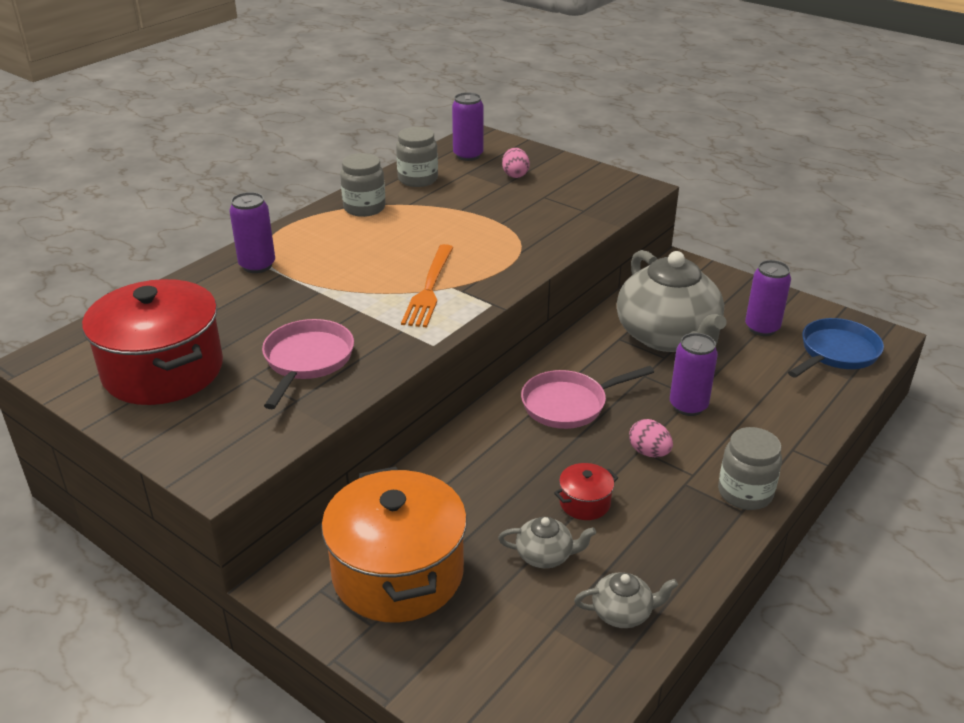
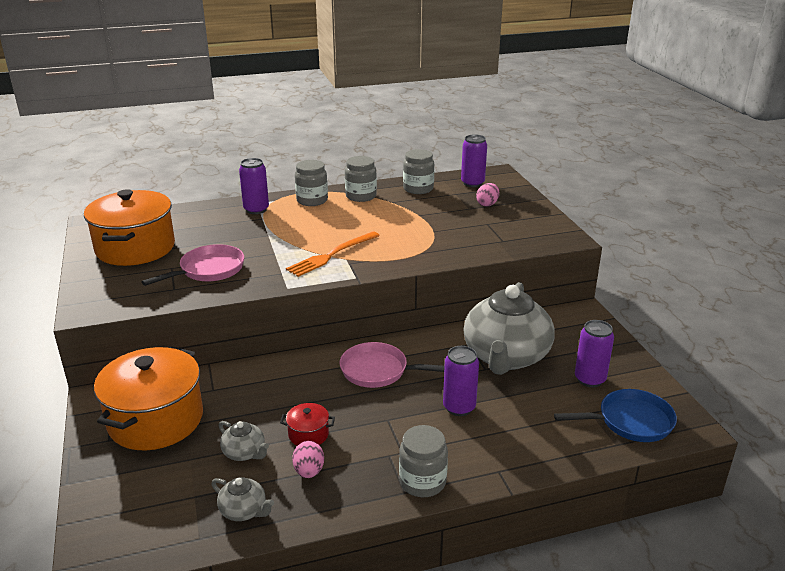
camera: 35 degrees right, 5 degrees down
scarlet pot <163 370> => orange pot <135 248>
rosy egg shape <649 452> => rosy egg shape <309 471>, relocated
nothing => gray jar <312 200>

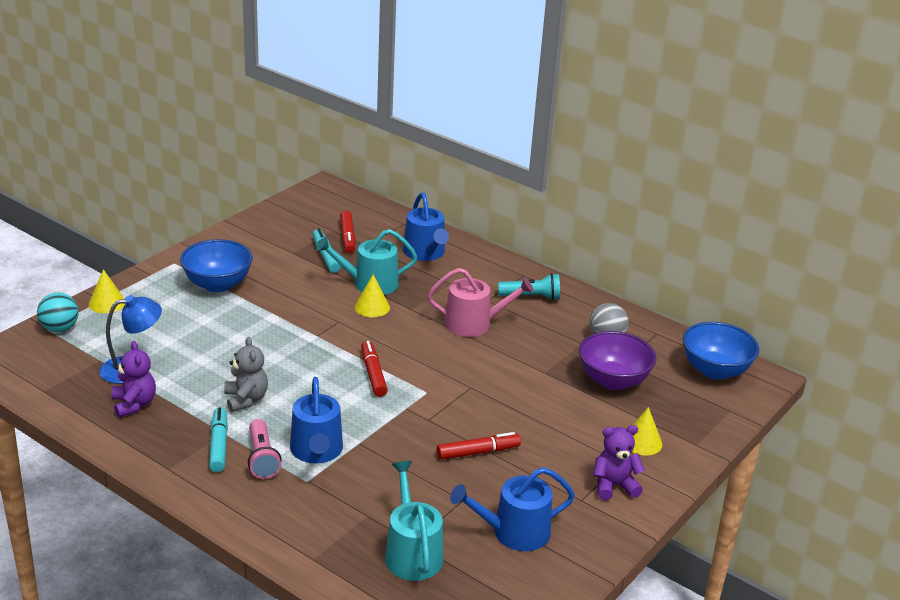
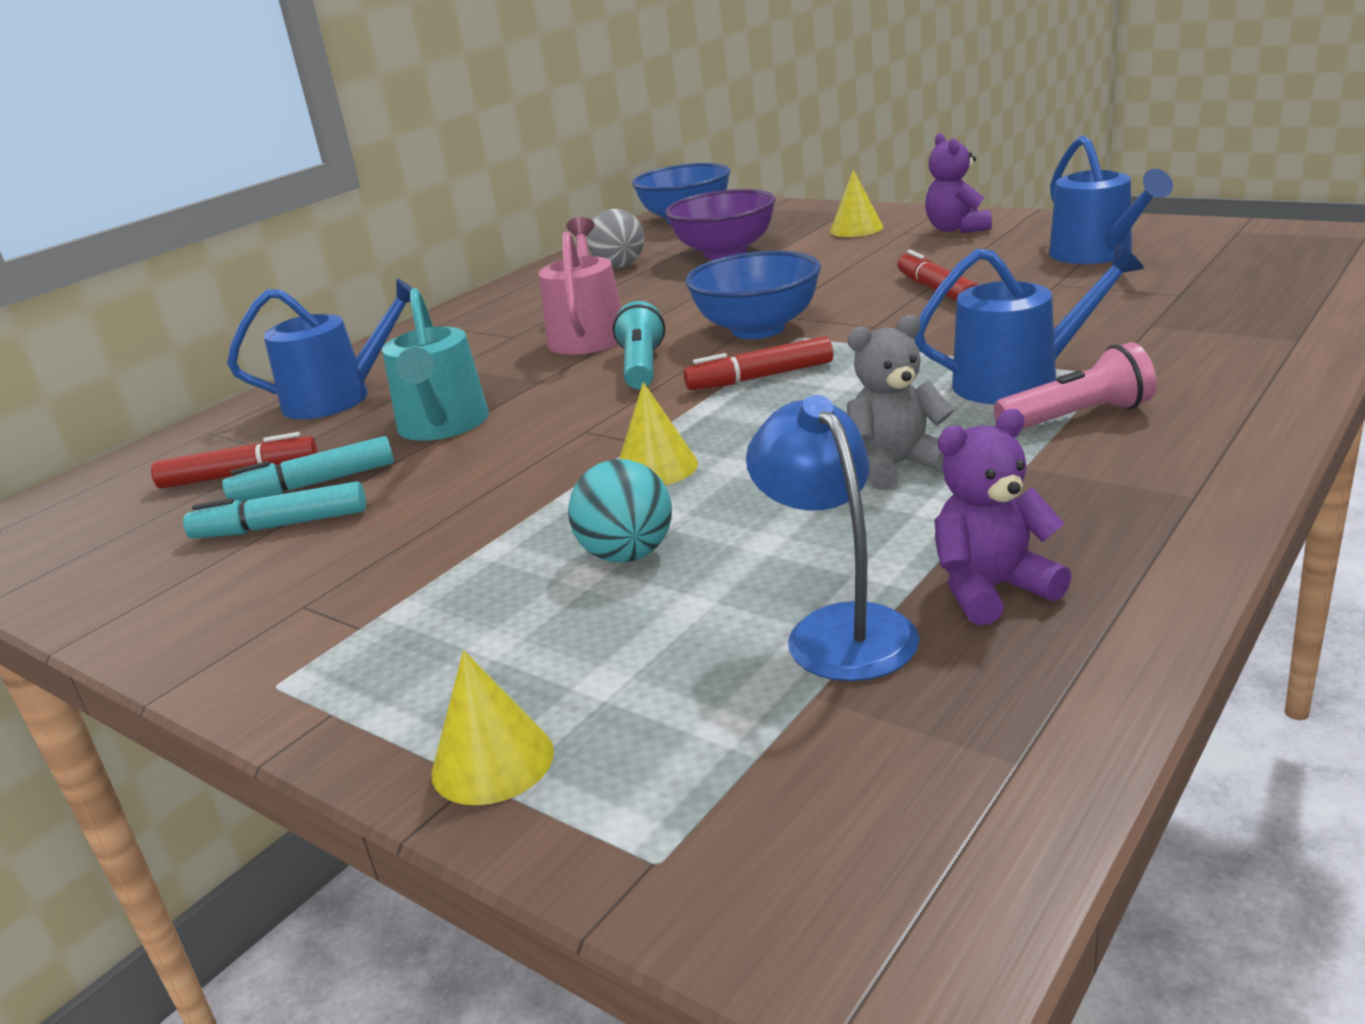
camera: 85 degrees left, 5 degrees down
turquoise sphere <60 328> => turquoise sphere <627 555>, relocated
blue serving bowl <217 284> => blue serving bowl <758 329>, relocated
turquoise marker <218 445> => turquoise marker <281 526>, relocated
golden cone <372 307> => golden cone <656 468>, relocated
turquoise watering can <412 553> => nothing
turquoise pocket torch <531 297> => turquoise pocket torch <641 367>, relocated

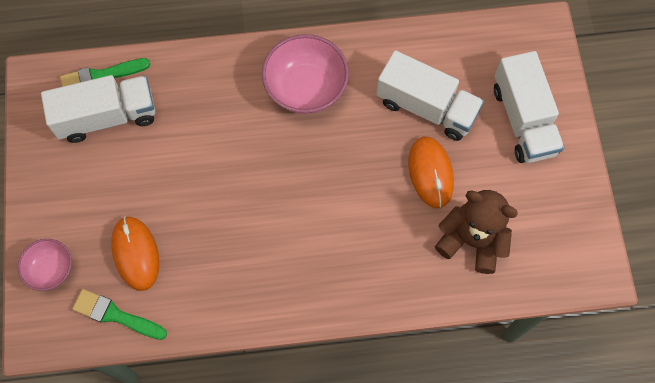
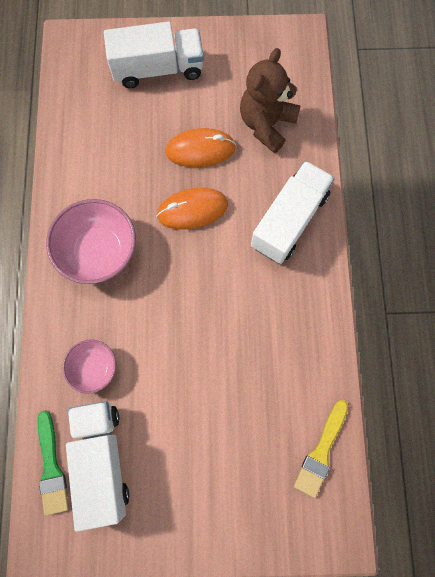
camera: 85 degrees left, 5 degrees up
rosy serving bowl <51 269> => rosy serving bowl <94 368>, relocated
emerald brush <115 315> => golden brush <321 451>
orange computer mouse <136 254> => orange computer mouse <192 210>, relocated
pure white truck <426 107> => pure white truck <289 220>, relocated

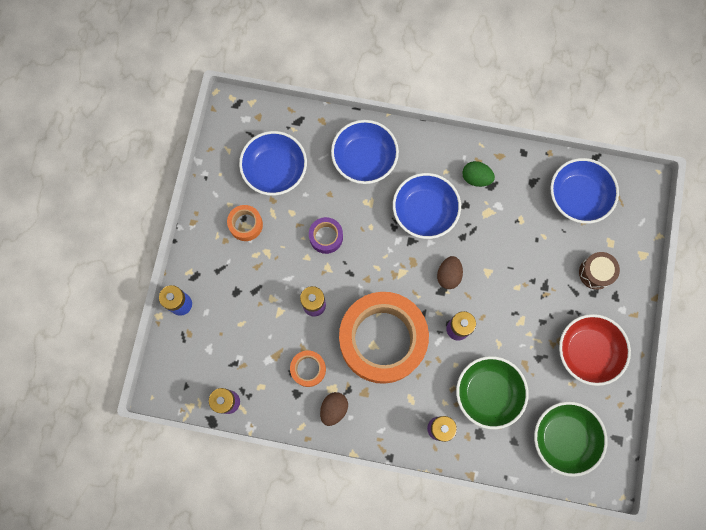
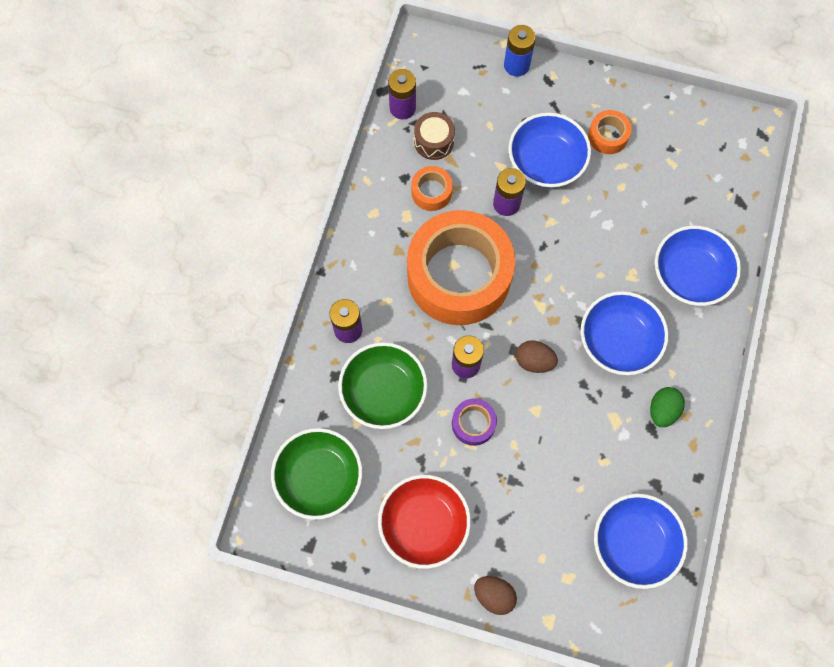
camera: 95 degrees right, 5 degrees down
blue serving bowl <275 170> => blue serving bowl <546 162>, relocated
purple tape <326 237> => purple tape <473 424>, relocated
russet egg shape <334 409> => russet egg shape <494 595>, relocated
russet toy drum <595 272> => russet toy drum <434 141>, relocated

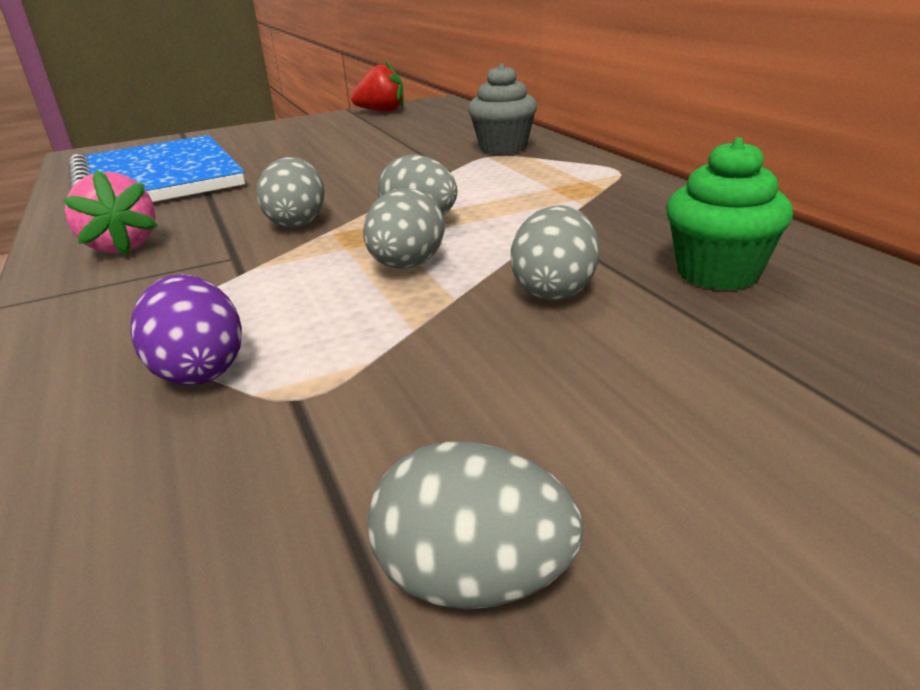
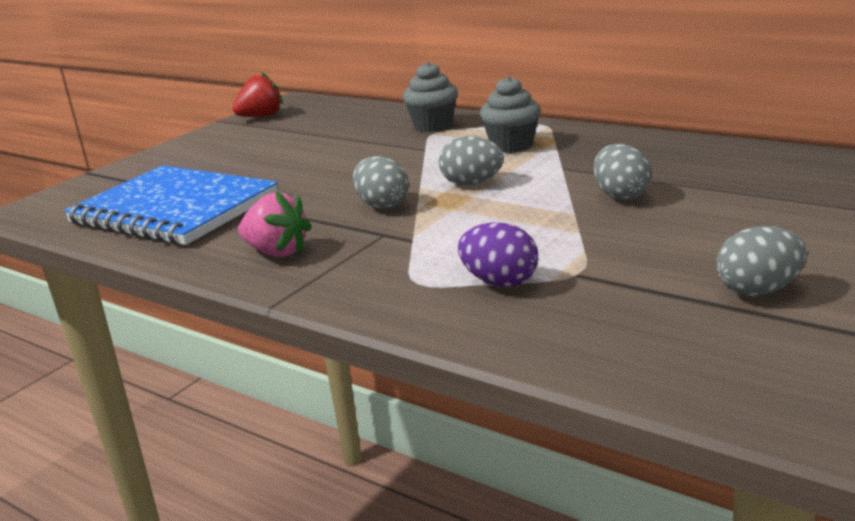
camera: 30 degrees left, 5 degrees down
gray egg shape <407 266> => nothing
emerald muffin <718 273> => nothing
nothing => gray muffin <511 146>

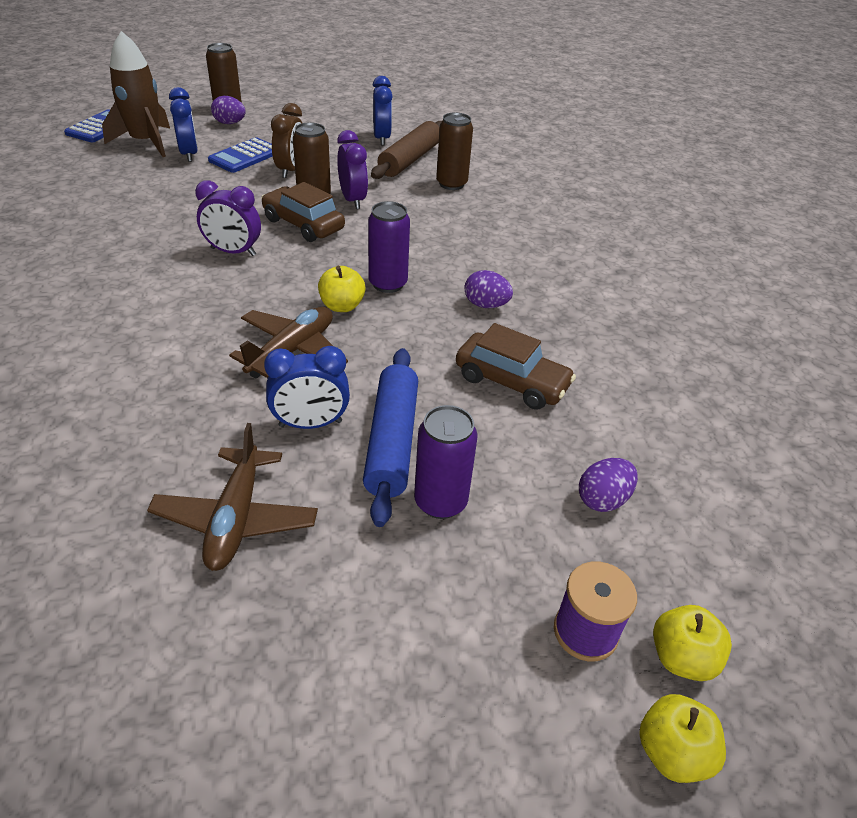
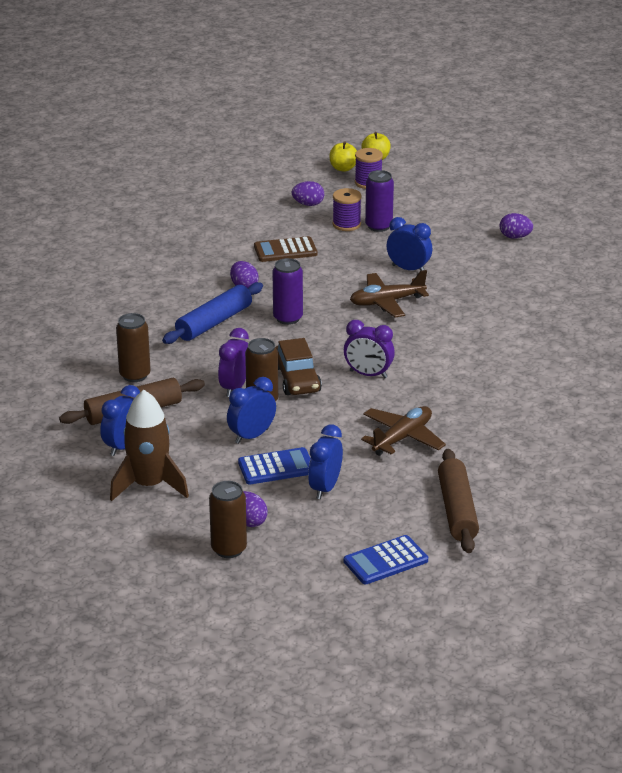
camera: 140 degrees left, 10 degrees down
russet rocket <146 142> => russet rocket <149 485>, relocated
russet aeroplane <236 518> => russet aeroplane <402 438>, relocated
purple alarm clock <233 252> => purple alarm clock <368 374>, 150 degrees clockwise
russet alarm clock <291 170> => blue alarm clock <252 436>
golden apple fruit <342 306> => nothing
blue rolling pin <392 441> => blue rolling pin <214 322>, relocated
russet car <511 381> => russet pocket calculator <285 250>
nothing => purple bobbin <346 224>
nothing => russet rolling pin <457 510>
nothing => purple egg shape <515 237>

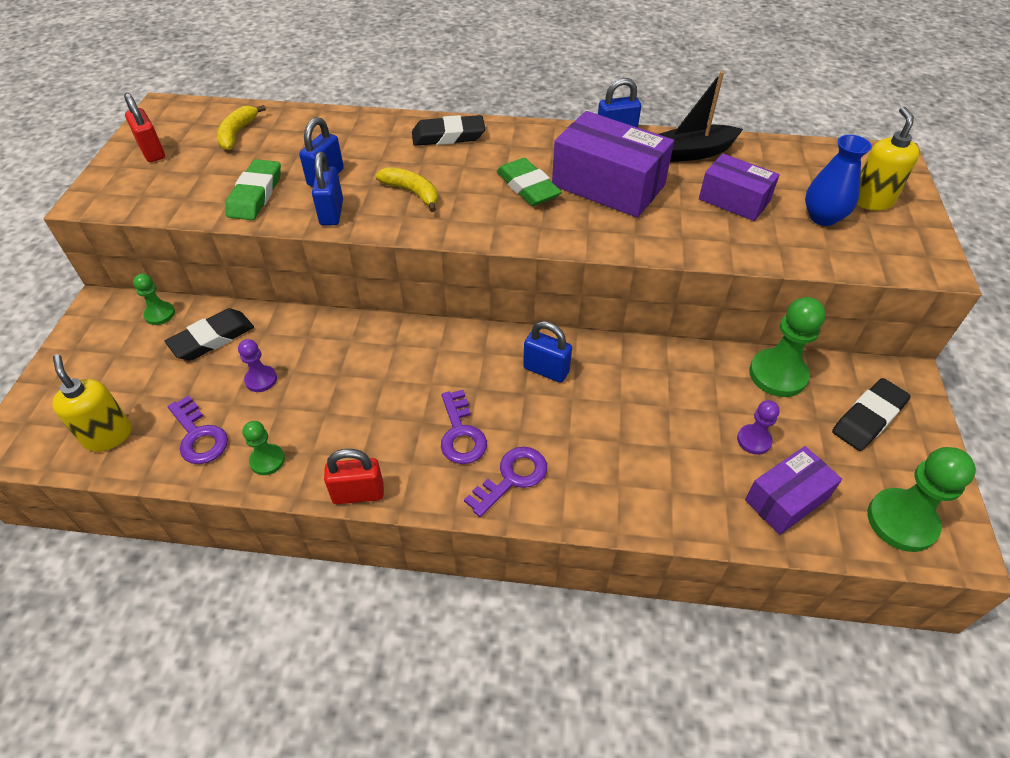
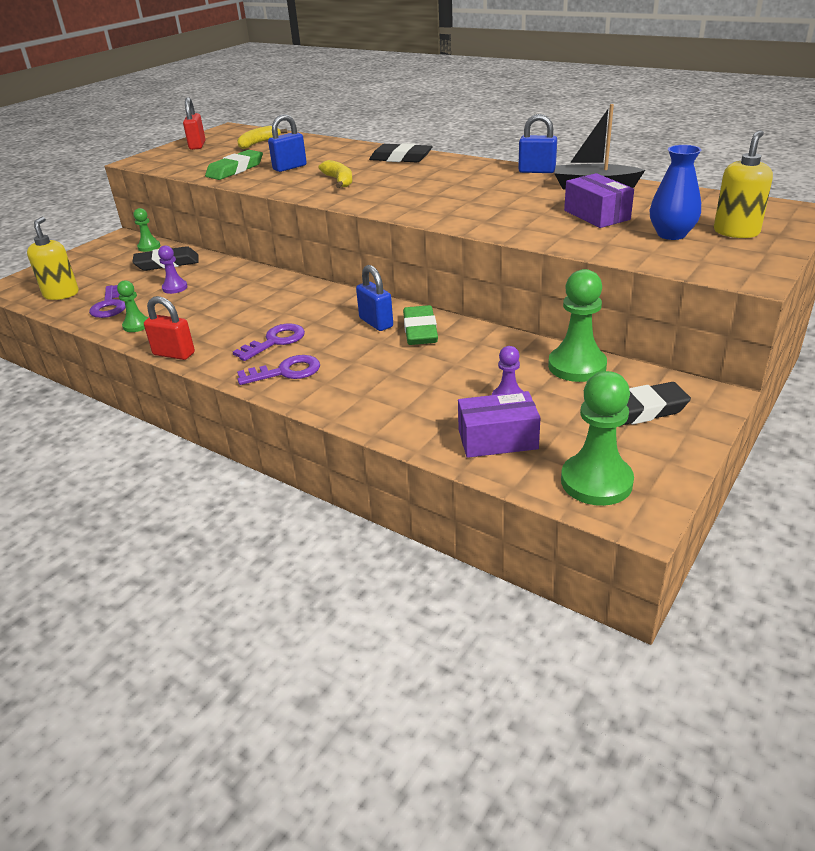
camera: 30 degrees right, 15 degrees down
blue small lock <332 213> => nothing
purple key <461 434> => purple key <275 341>, 150 degrees counterclockwise
emerald pencil eraser <528 187> => emerald pencil eraser <420 330>, relocated
purple package <608 185> => nothing

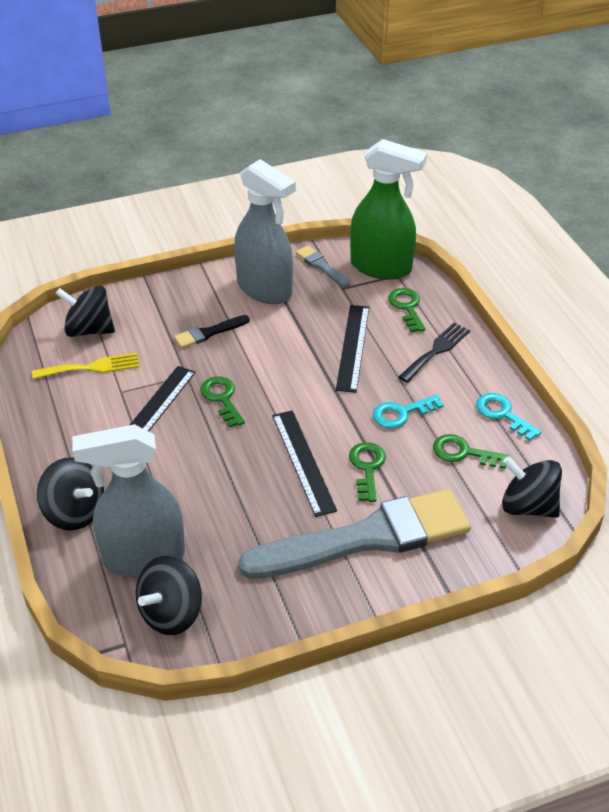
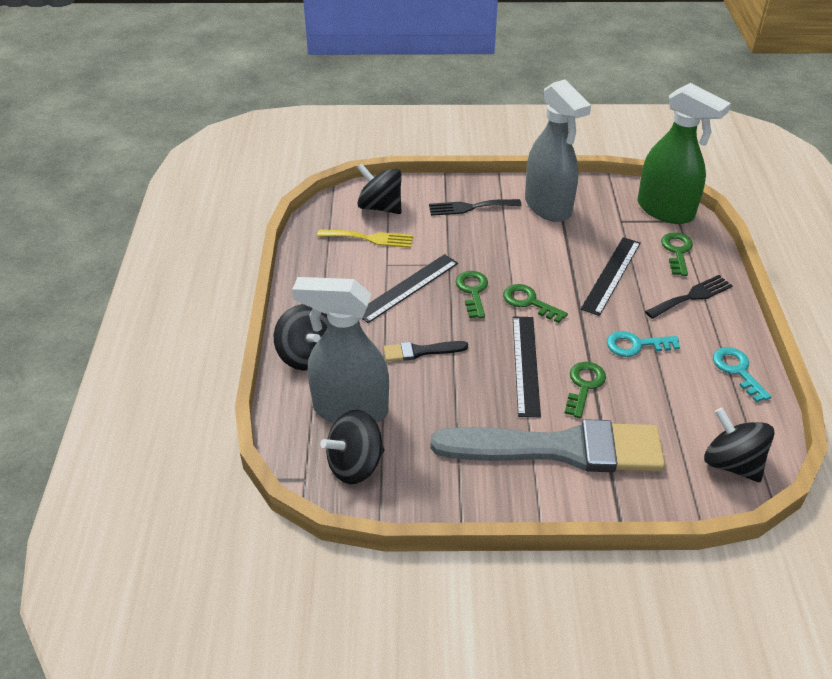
camera: 20 degrees right, 0 degrees up
ebony brush <208 333> => ebony brush <421 351>, relocated
gray brush <321 266> => nothing
emerald key <463 453> => emerald key <529 302>, relocated
nothing => ebony table fork <470 207>

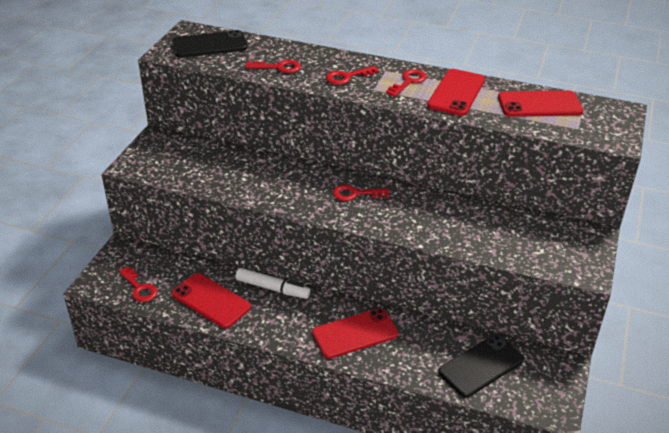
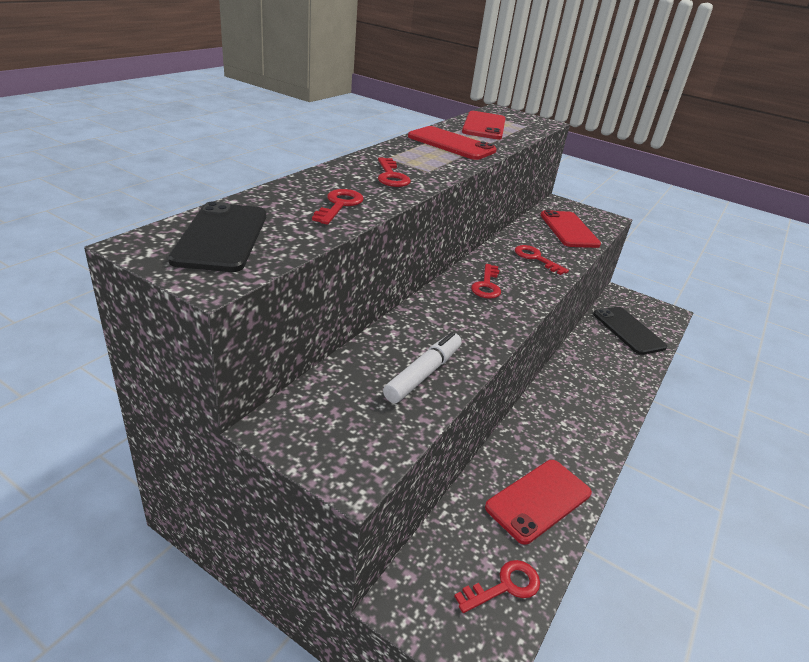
camera: 80 degrees left, 5 degrees down
pure white marker <272 288> => pure white marker <423 374>, relocated
scarlet smartphone <355 333> => scarlet smartphone <569 230>, relocated
scarlet key <408 82> => scarlet key <536 258>, relocated

